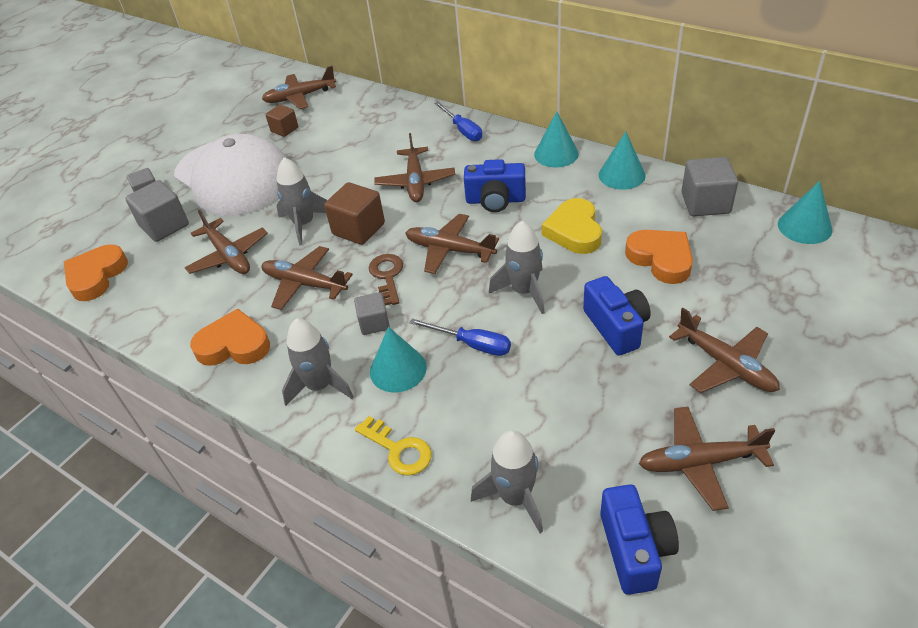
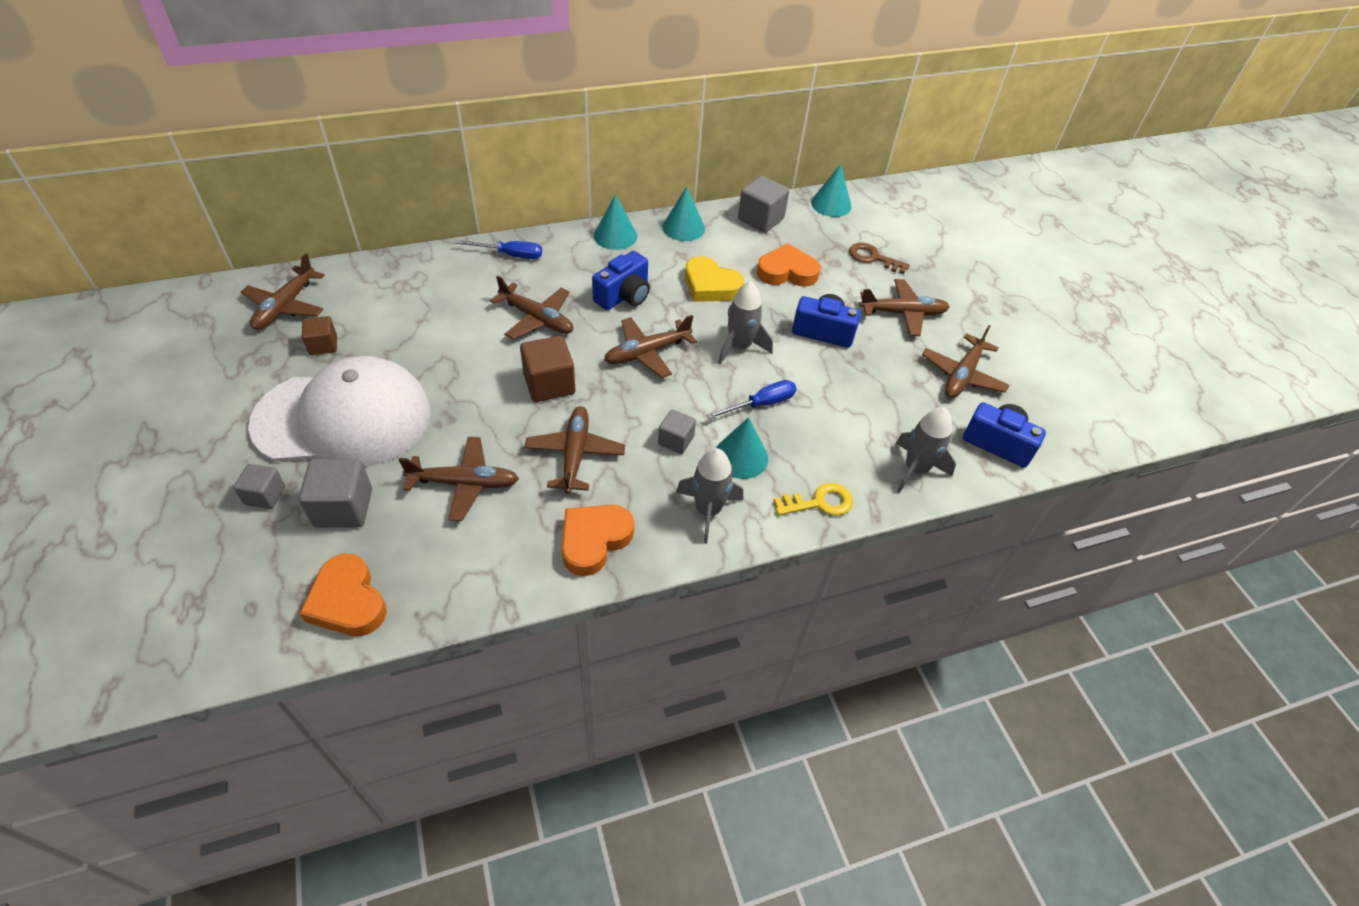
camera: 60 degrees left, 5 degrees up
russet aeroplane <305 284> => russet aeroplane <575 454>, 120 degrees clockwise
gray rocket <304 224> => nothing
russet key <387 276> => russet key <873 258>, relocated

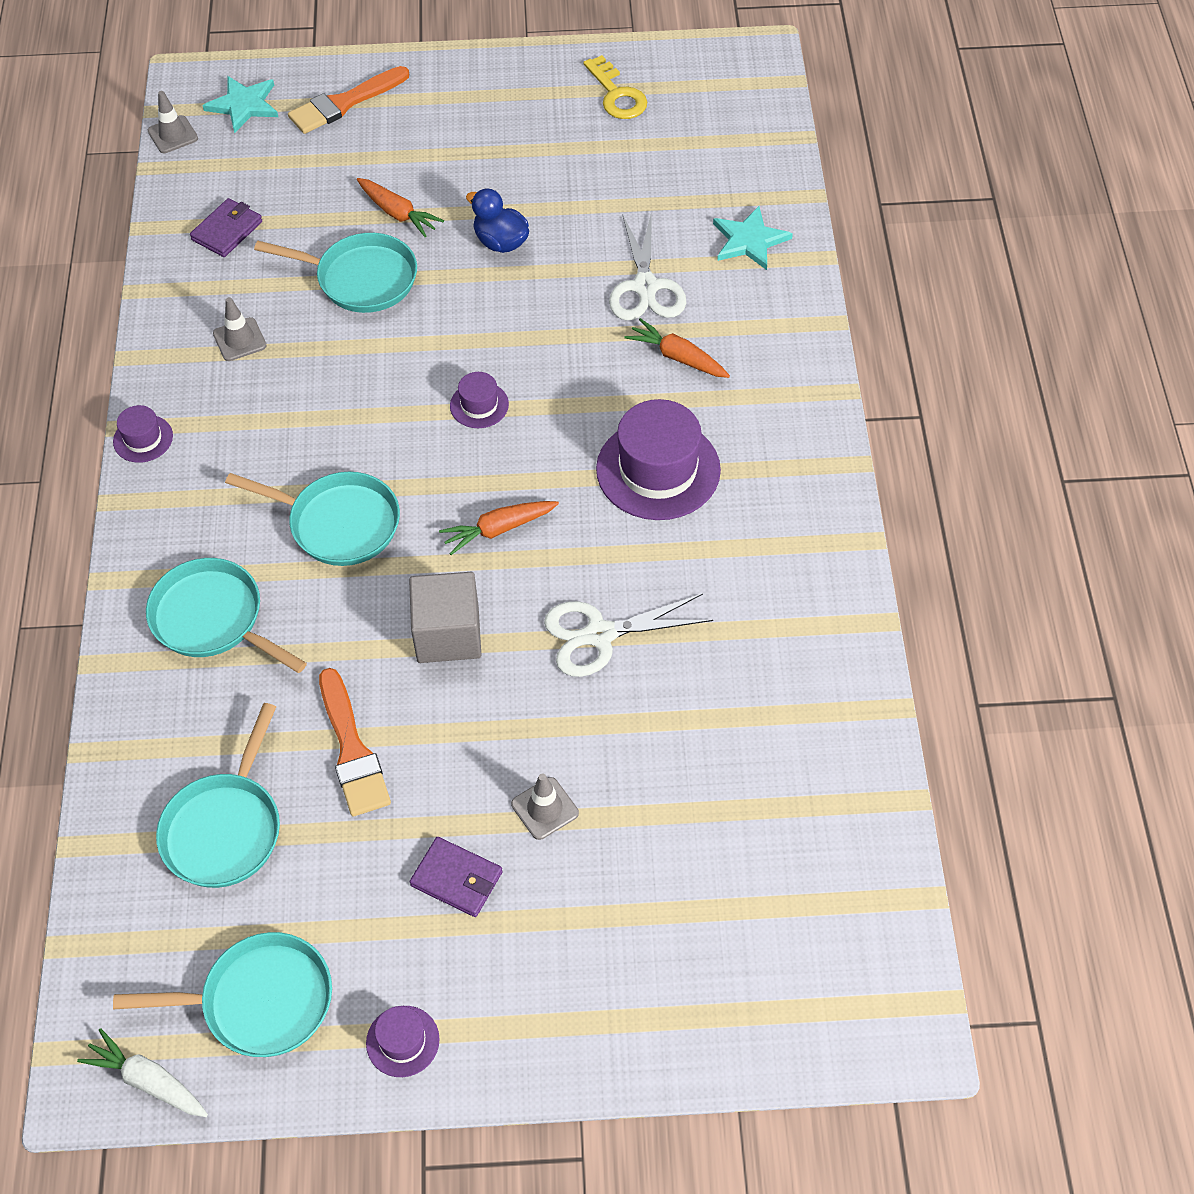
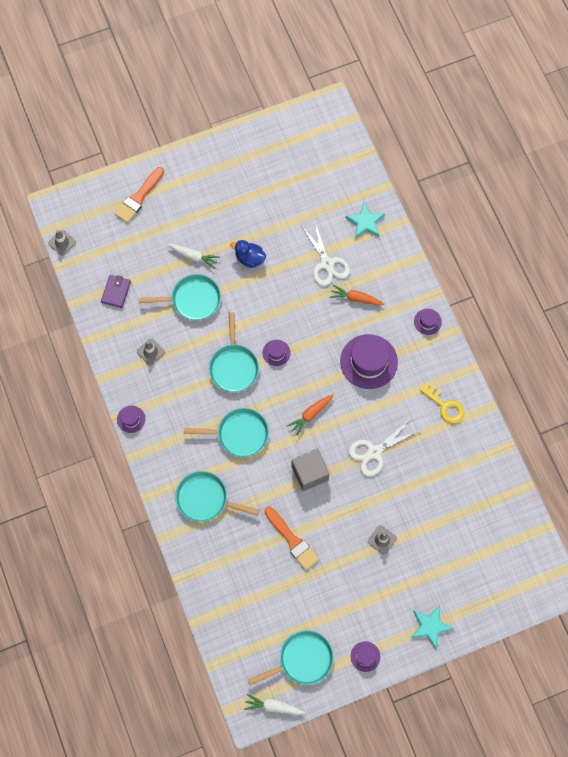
camera: 20 degrees left, 15 degrees up
turquoise pan <225 828> => turquoise pan <234 366>, relocated
turquoise five-pointed star <244 105> => turquoise five-pointed star <430 626>, relocated
orange carrot <398 213> => pure white carrot <194 257>
purple billfold <456 879> => nothing
golden key <617 95> => golden key <445 406>, relocated
nothing => purple hat <427 321>

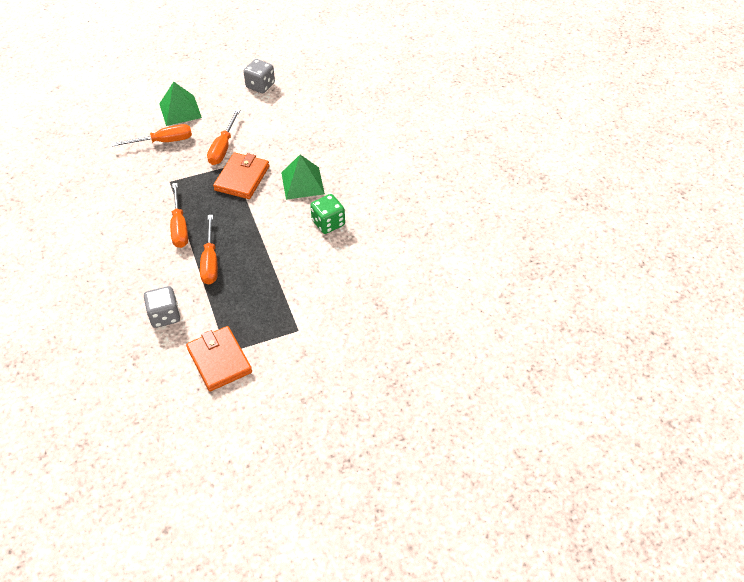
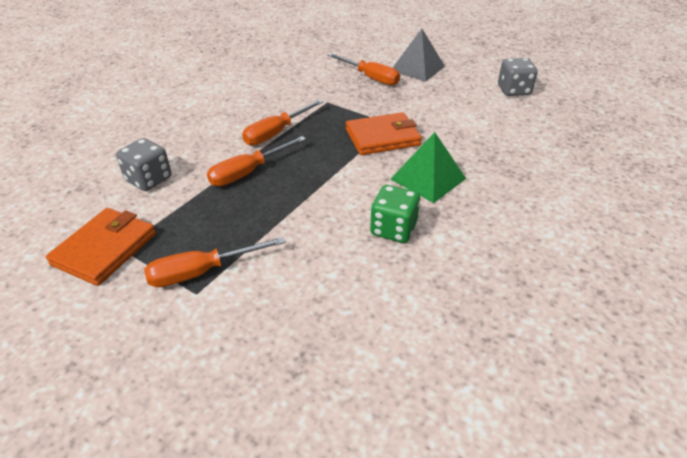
camera: 55 degrees right, 10 degrees down
emerald pyramid <180 110> => gray pyramid <417 68>
orange flat screwdriver <223 148> => orange flat screwdriver <202 272>, relocated

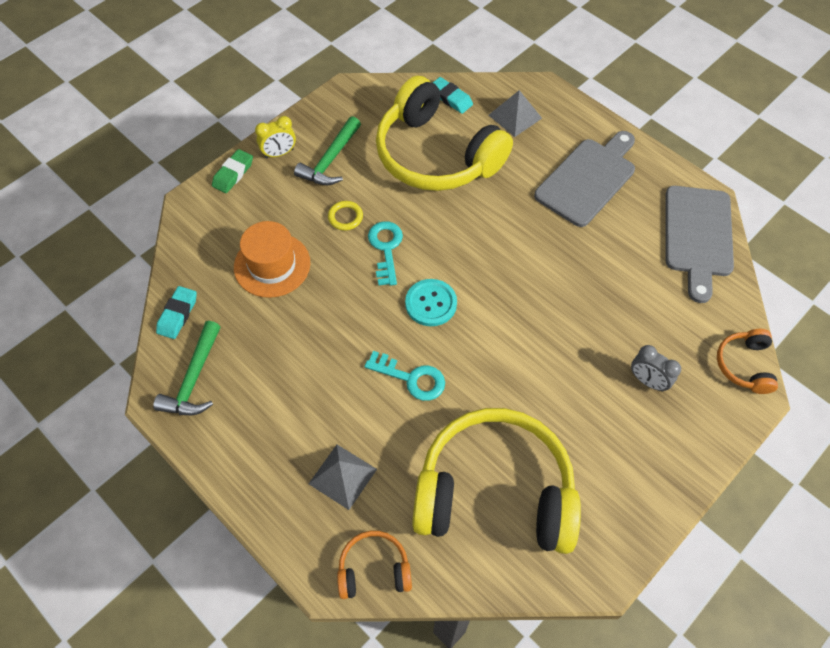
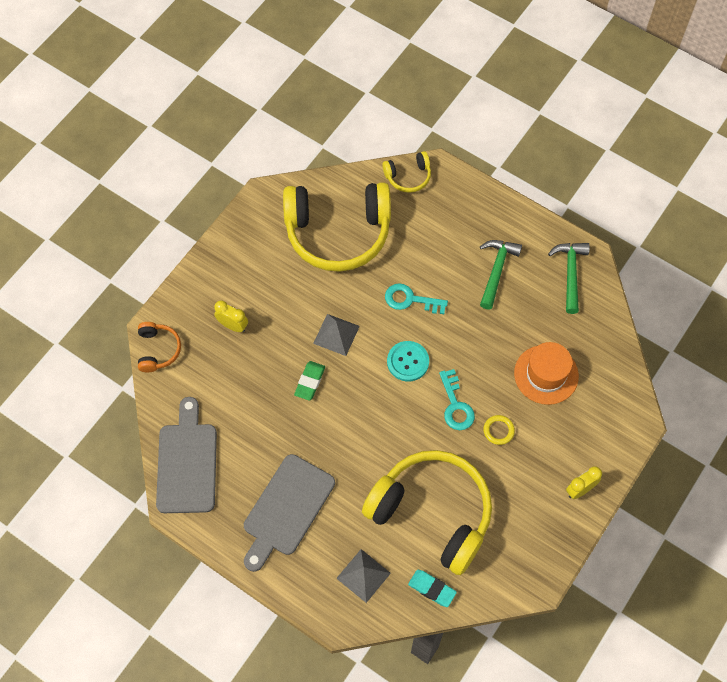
camera: 170 degrees right, 5 degrees up
turquoise pencil eraser <178 314> => nothing
emerald pencil eraser <233 174> => emerald pencil eraser <310 382>, relocated
emerald claw hammer <330 160> => emerald claw hammer <496 271>, relocated
gray pyramid <343 476> => gray pyramid <336 334>, relocated
orange headset <374 570> => golden headset <408 176>
gray alarm clock <647 381> => golden alarm clock <233 326>

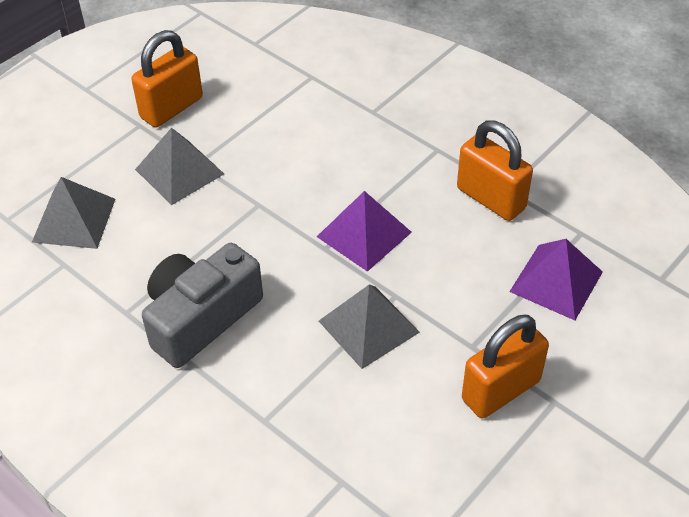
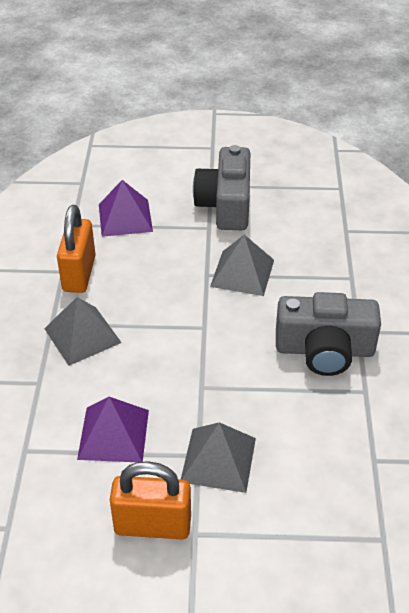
camera: 130 degrees left, 5 degrees down
gray pyramid <74 220> => gray pyramid <82 335>, relocated
purple pyramid <364 234> => purple pyramid <113 434>, relocated
orange small lock <501 390> => gray camera <226 205>

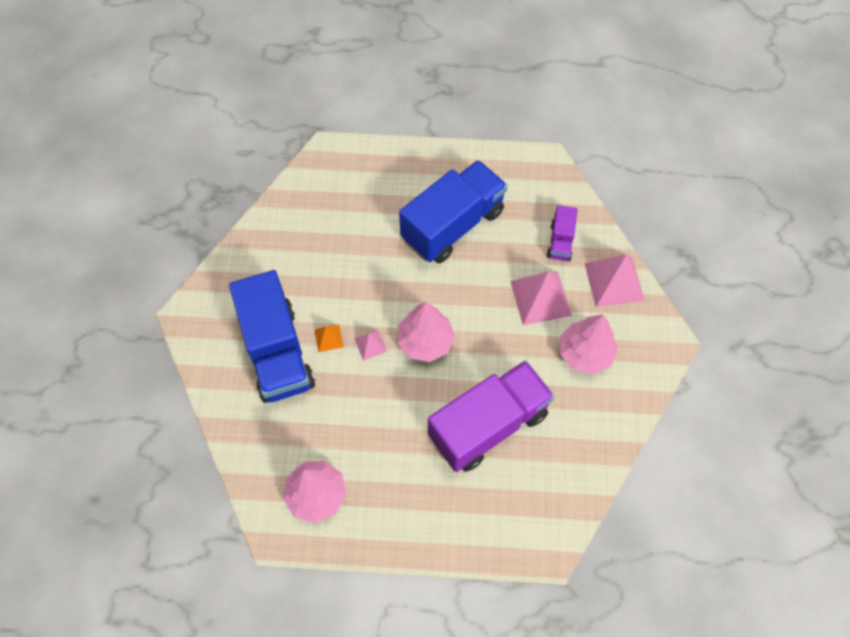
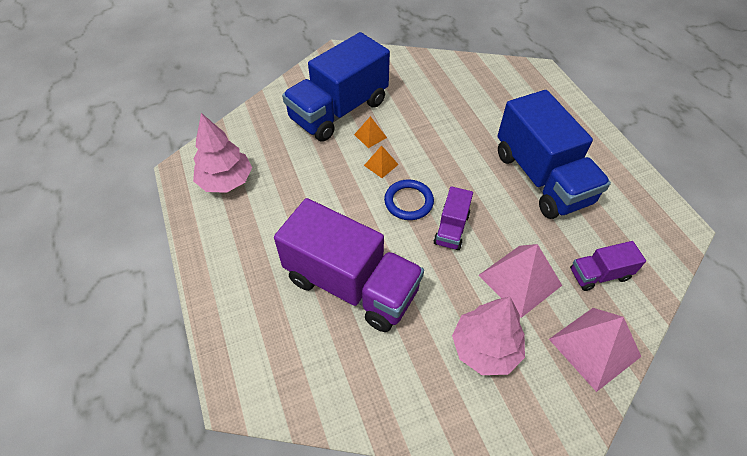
camera: 65 degrees right, 10 degrees down
rosy pyramid <370 345> => orange pyramid <381 165>
rosy fir tree <425 341> => blue hoop <408 202>
blue truck <452 225> => blue truck <541 178>, 45 degrees clockwise
nothing => purple truck <451 229>

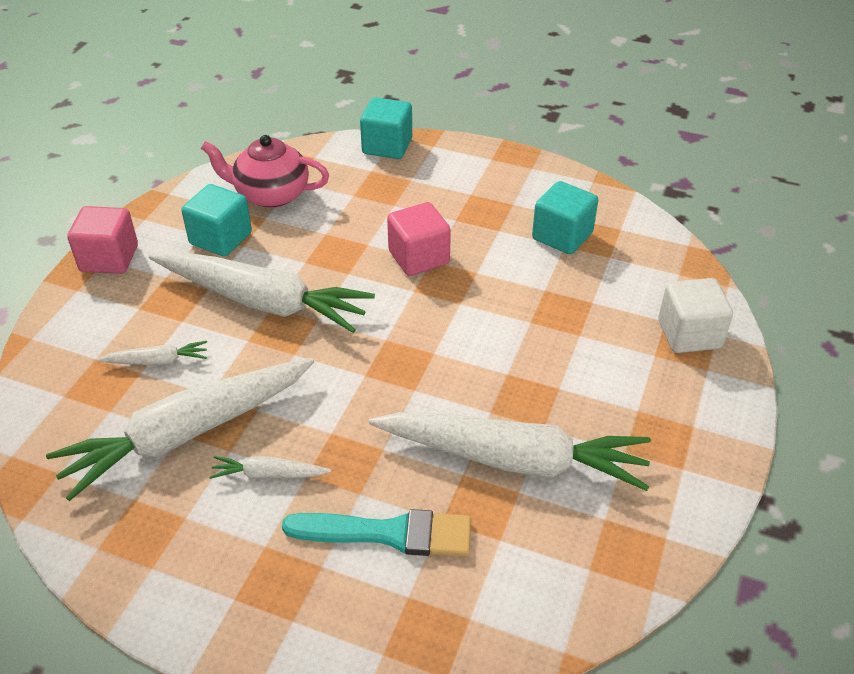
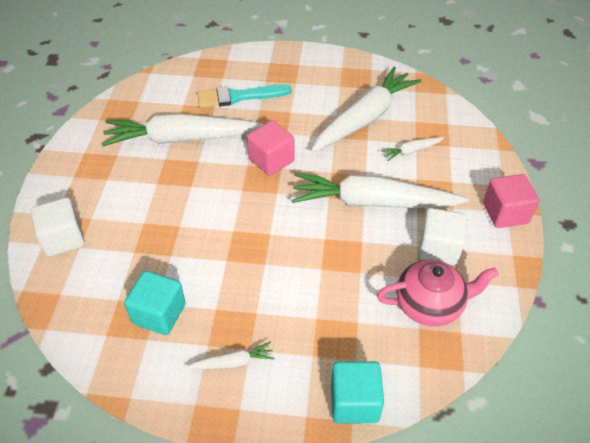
camera: 165 degrees right, 5 degrees up
turquoise cube <221 238> => pure white cube <438 248>
pure white carrot <269 474> => pure white carrot <232 362>, relocated
rosy cube <418 257> => rosy cube <271 160>, relocated

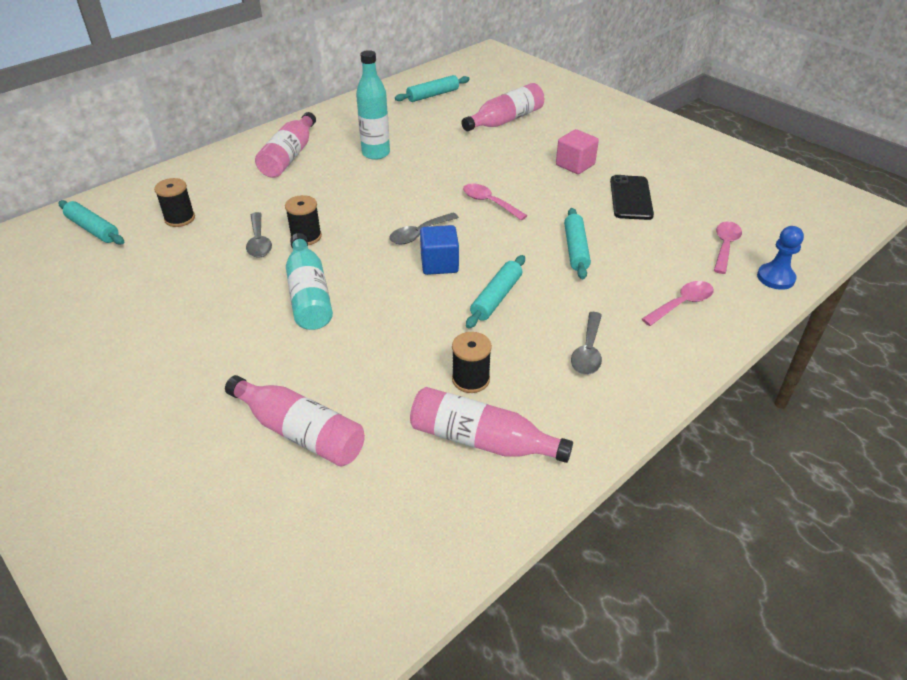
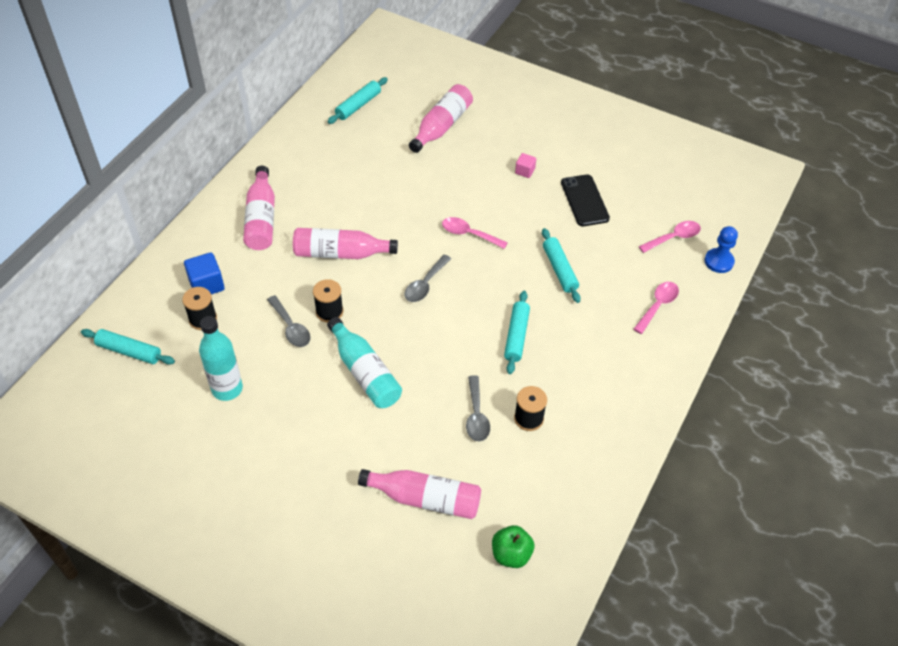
camera: 20 degrees left, 10 degrees up
turquoise drink bottle <376 153> => turquoise drink bottle <227 389>, relocated
rosy drink bottle <482 440> => rosy drink bottle <341 253>, relocated
blue cube <439 264> => blue cube <206 285>, relocated
rosy cube <575 165> => rosy cube <525 171>, x0.60
gray tablespoon <588 351> => gray tablespoon <476 415>, relocated
rosy tablespoon <725 246> => rosy tablespoon <673 238>, 60 degrees clockwise
nothing => emerald apple fruit <511 554>

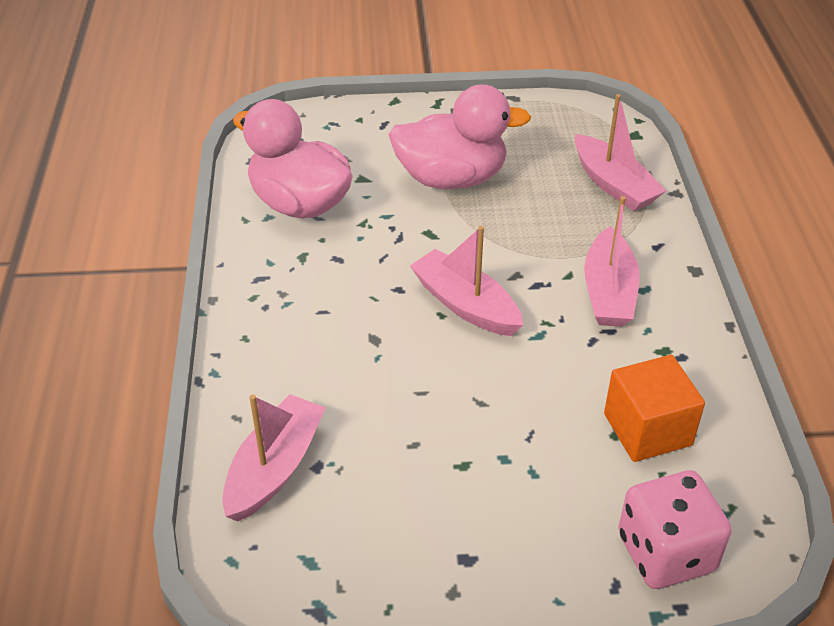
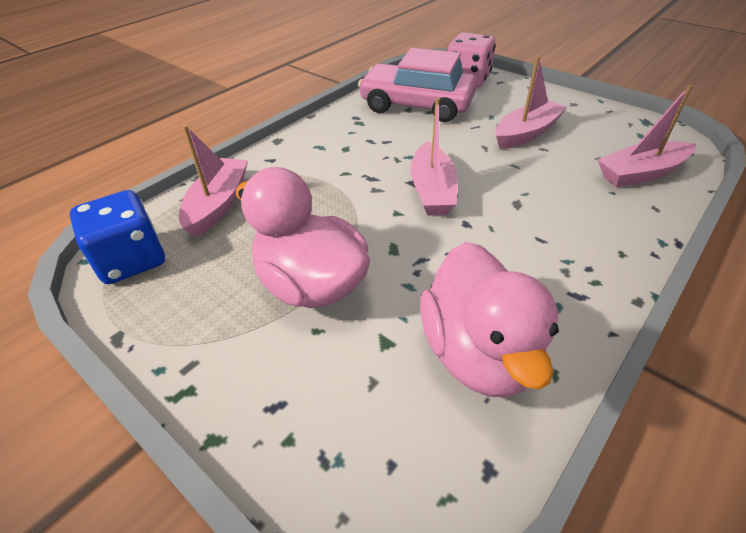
camera: 135 degrees left, 0 degrees up
rosy sailboat <609 292> => rosy sailboat <526 133>, relocated
orange cube <647 429> => rosy car <417 105>
nothing => blue game die <131 260>

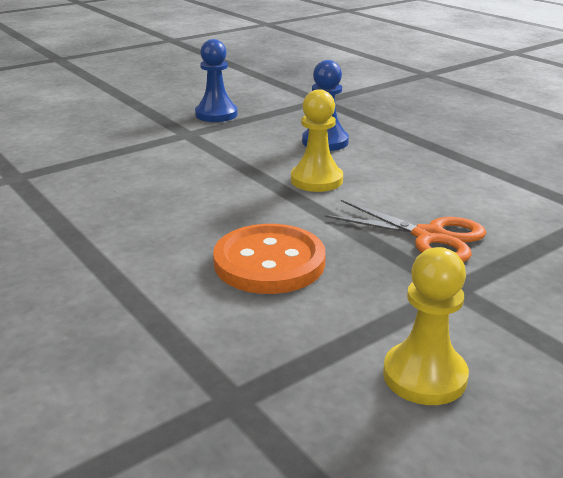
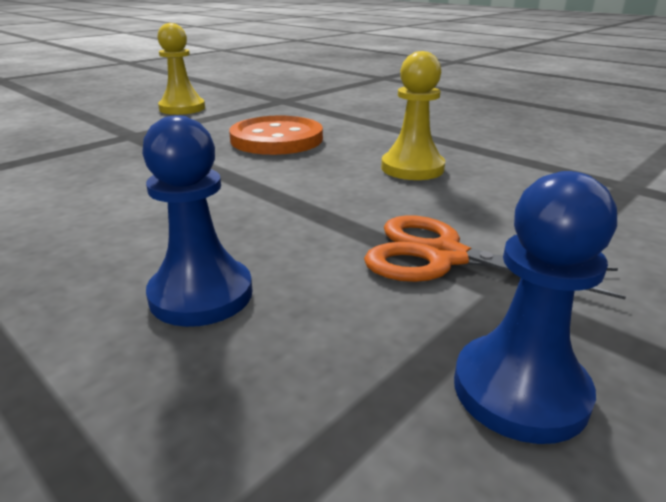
camera: 170 degrees right, 0 degrees up
golden pawn <316 180> => golden pawn <412 168>, relocated
orange shears <429 236> => orange shears <444 257>, relocated

